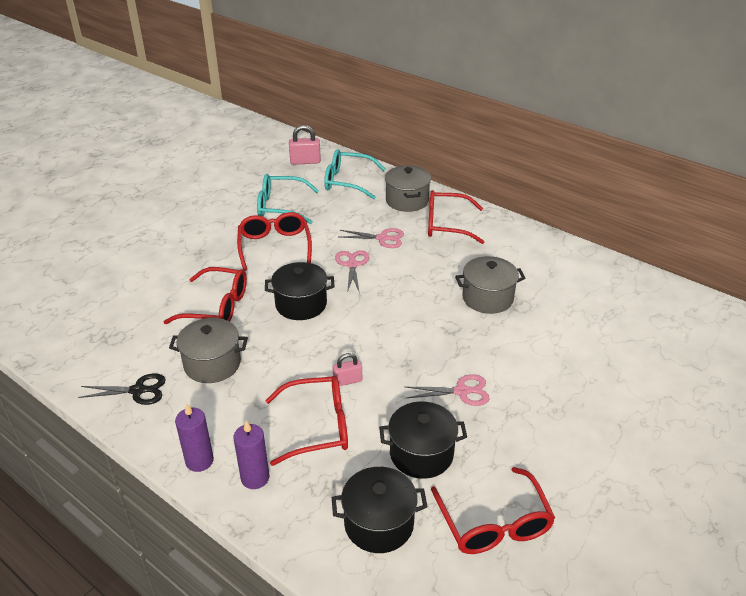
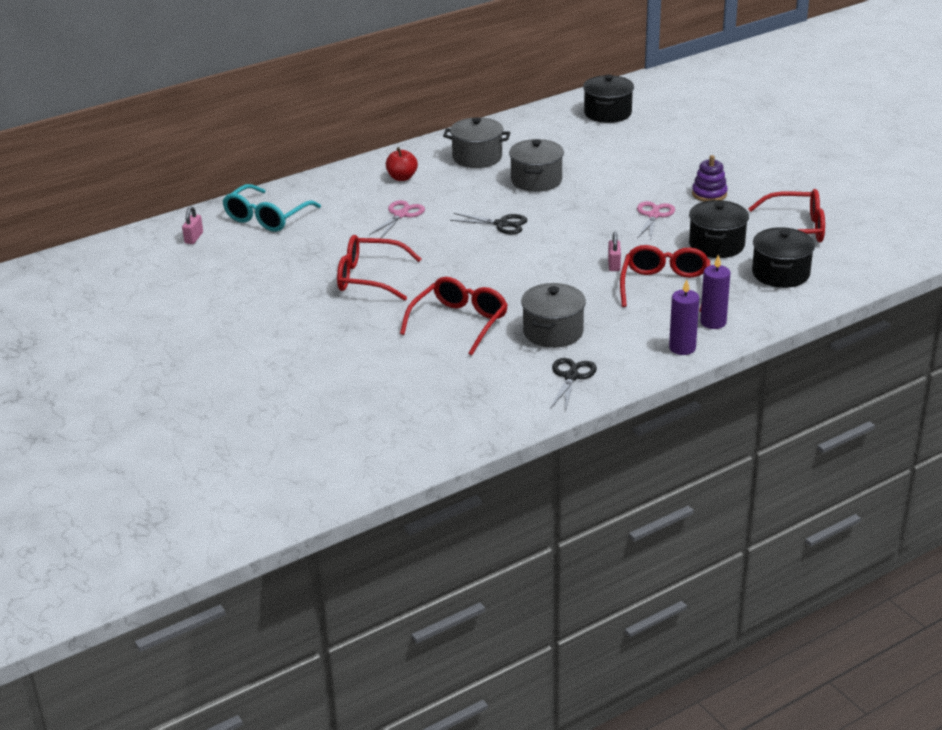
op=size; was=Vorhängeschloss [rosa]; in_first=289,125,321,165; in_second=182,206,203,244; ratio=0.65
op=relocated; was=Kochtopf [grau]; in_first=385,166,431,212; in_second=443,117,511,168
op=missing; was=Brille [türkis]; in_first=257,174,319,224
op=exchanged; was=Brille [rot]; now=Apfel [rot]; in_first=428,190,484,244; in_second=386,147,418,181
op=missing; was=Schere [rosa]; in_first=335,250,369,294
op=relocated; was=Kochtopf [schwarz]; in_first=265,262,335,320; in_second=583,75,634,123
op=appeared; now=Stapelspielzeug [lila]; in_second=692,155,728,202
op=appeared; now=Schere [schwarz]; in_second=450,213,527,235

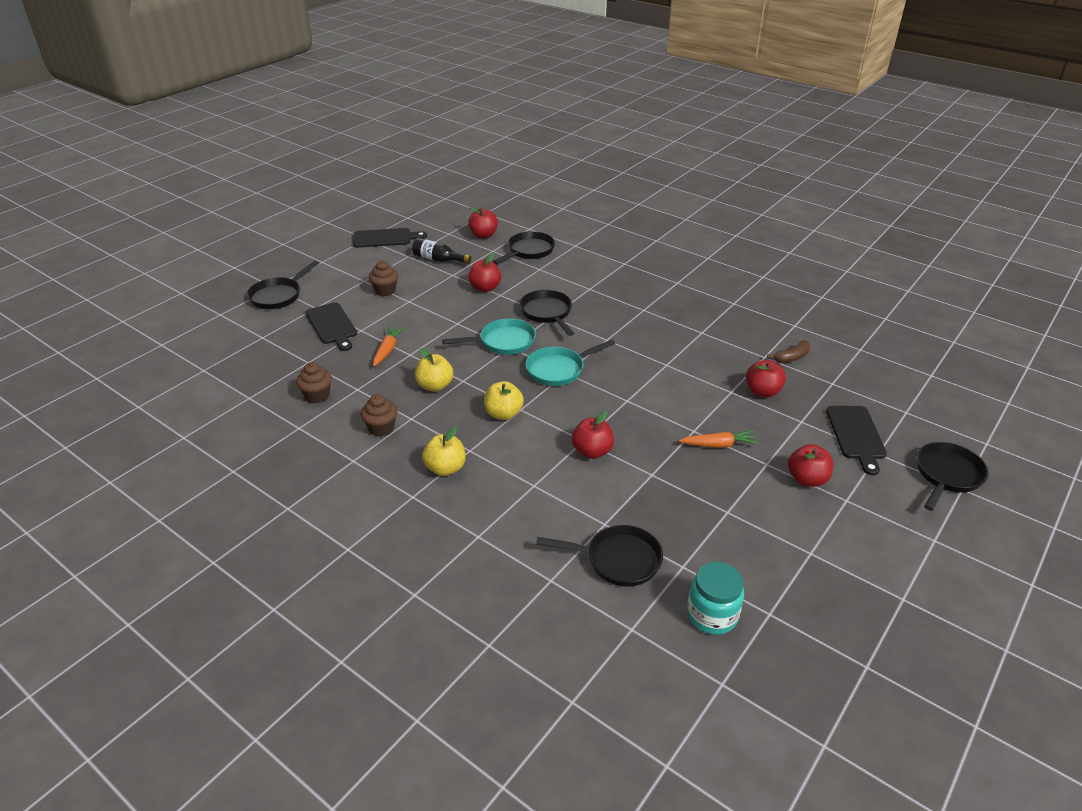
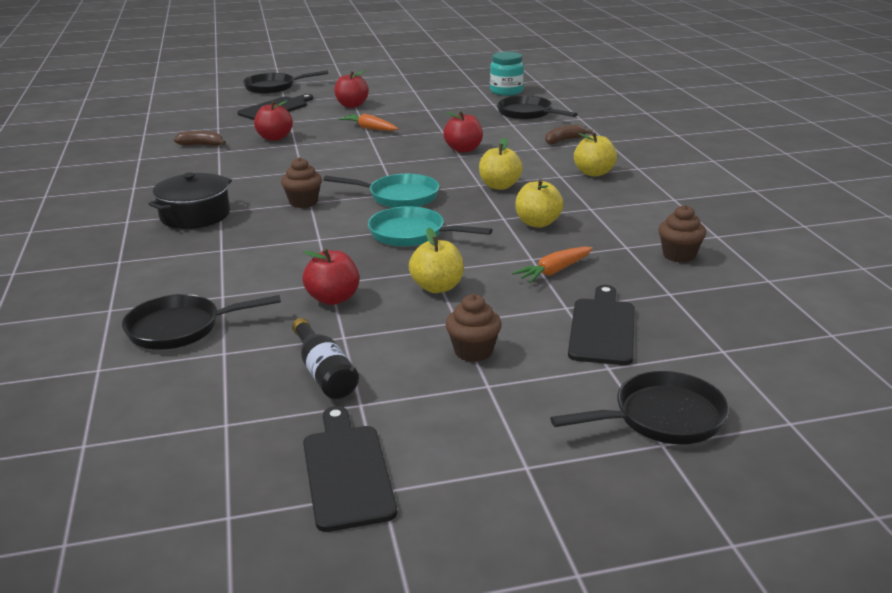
op=missing; was=Apfel [rot]; in_first=468,207,498,239
op=spun; was=Schneidebrett [schwarz]; in_first=353,228,427,248; in_second=303,406,397,532; clockwise=45
op=missing; was=Pfanne [schwarz]; in_first=519,290,574,336
op=relocated; was=Muffin [braun]; in_first=361,394,397,437; in_second=281,157,322,208
op=appeared; now=Banane [braun]; in_second=545,124,593,144
op=appeared; now=Kochtopf [schwarz]; in_second=148,172,232,229
op=appeared; now=Apfel [gelb]; in_second=409,228,464,293

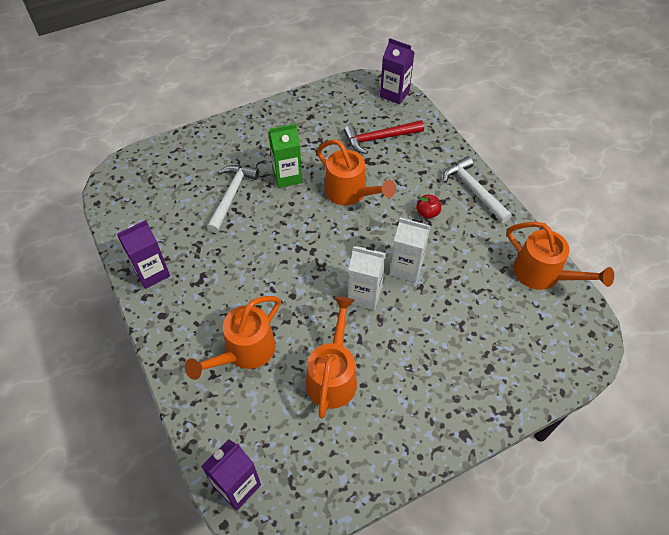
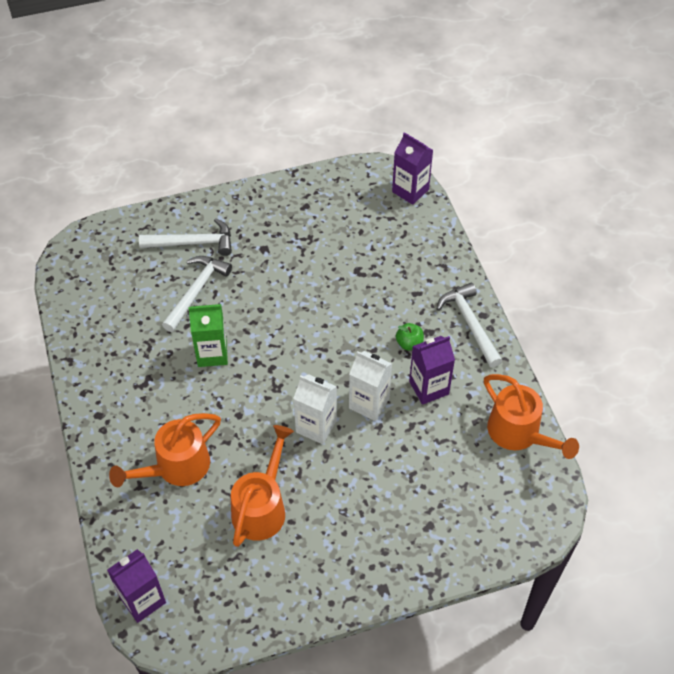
op=missing; was=Hammer [rot]; in_first=344,120,424,154
op=relocated; was=Getränkekarton [grün]; in_first=268,124,302,188; in_second=188,304,228,367
op=missing; was=Gießkanne [orange]; in_first=317,139,396,205
op=colour; was=Apfel [rot]; now=Apfel [grün]; in_first=416,195,441,219; in_second=396,323,424,351
op=relocated; was=Getränkekarton [lila]; in_first=117,220,170,289; in_second=409,336,455,405
op=appeared; now=Hammer [weiß]; in_second=139,219,232,256

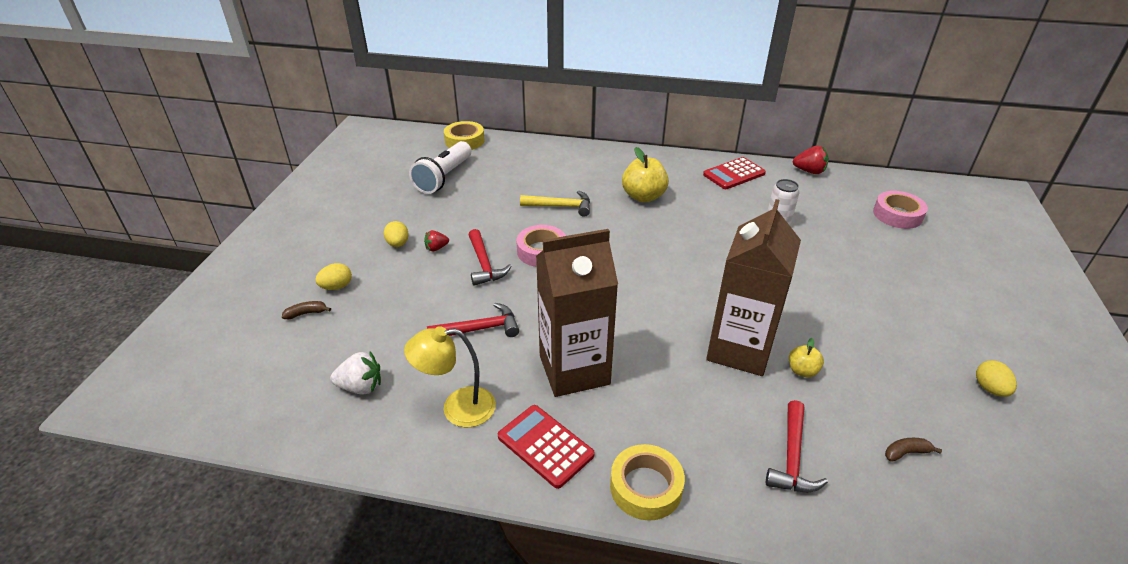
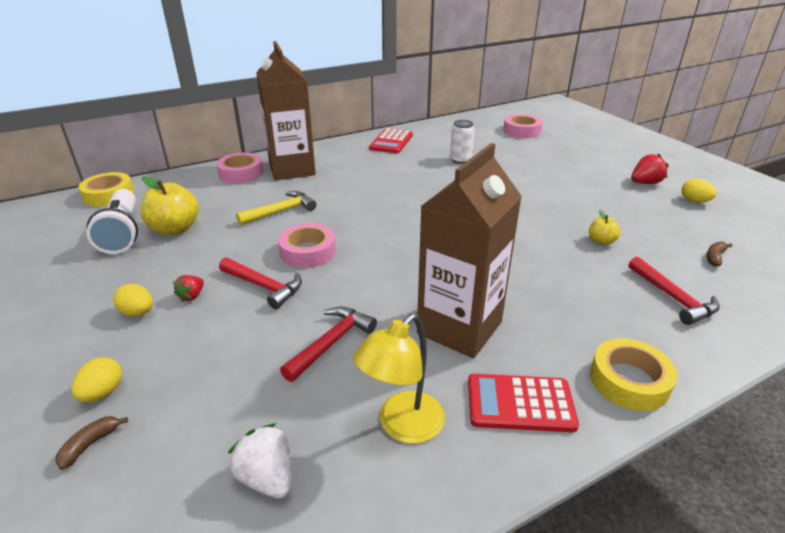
op=relocated; was=Erdbeere [rot]; in_first=793,146,829,174; in_second=631,153,669,184
op=relocated; was=Apfel [gelb]; in_first=622,147,669,202; in_second=141,176,199,235
op=relocated; was=Getränkekarton [braun]; in_first=706,199,801,376; in_second=256,41,316,181
op=spun; was=Erdbeere [weiß]; in_first=330,352,381,395; in_second=228,423,292,498; clockwise=-90
op=appeared; now=Klebeband [rosa]; in_second=216,153,263,183

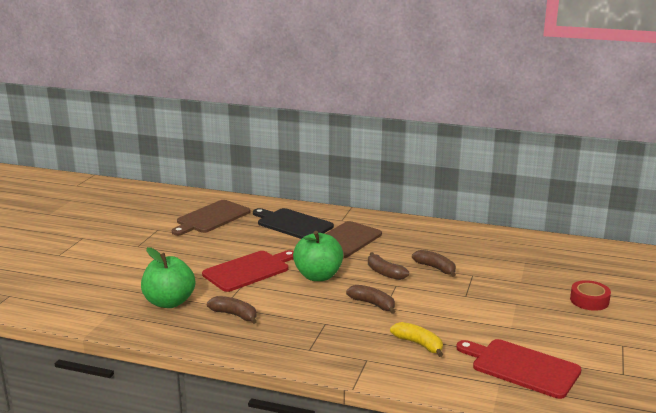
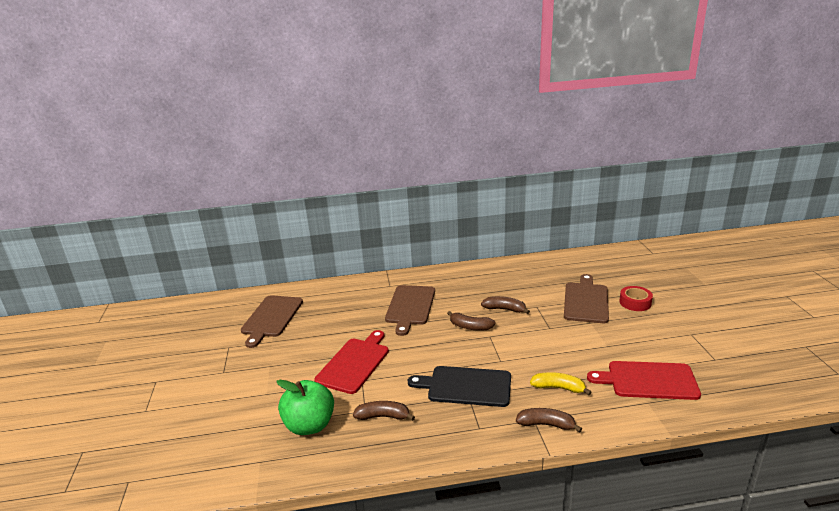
op=relocated; was=Schneidebrett [schwarz]; in_first=253,208,334,239; in_second=408,366,511,407
op=missing; was=Apfel [grün]; in_first=293,231,344,281
op=relocated; was=Banane [braun]; in_first=346,285,395,314; in_second=516,408,582,433
op=appeared; now=Schneidebrett [braun]; in_second=564,274,609,323

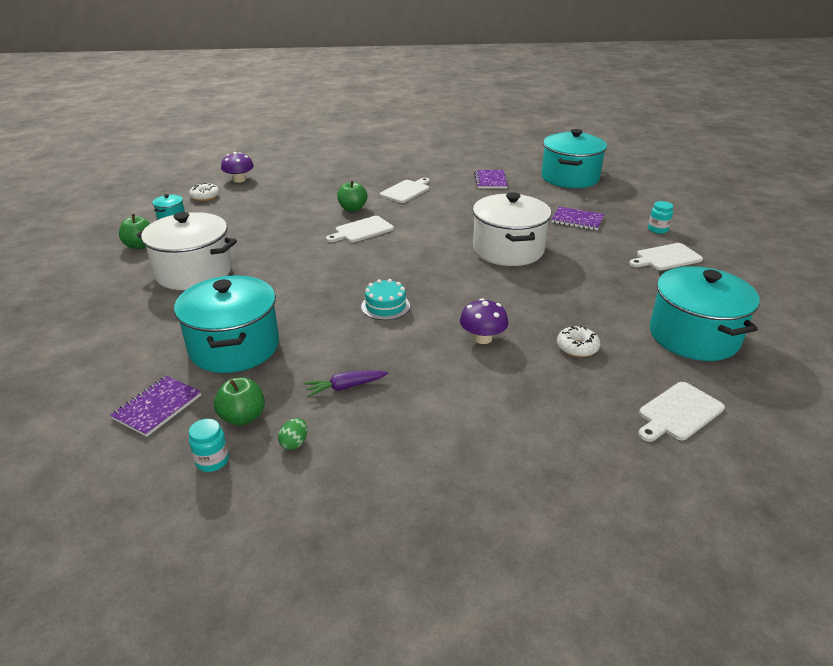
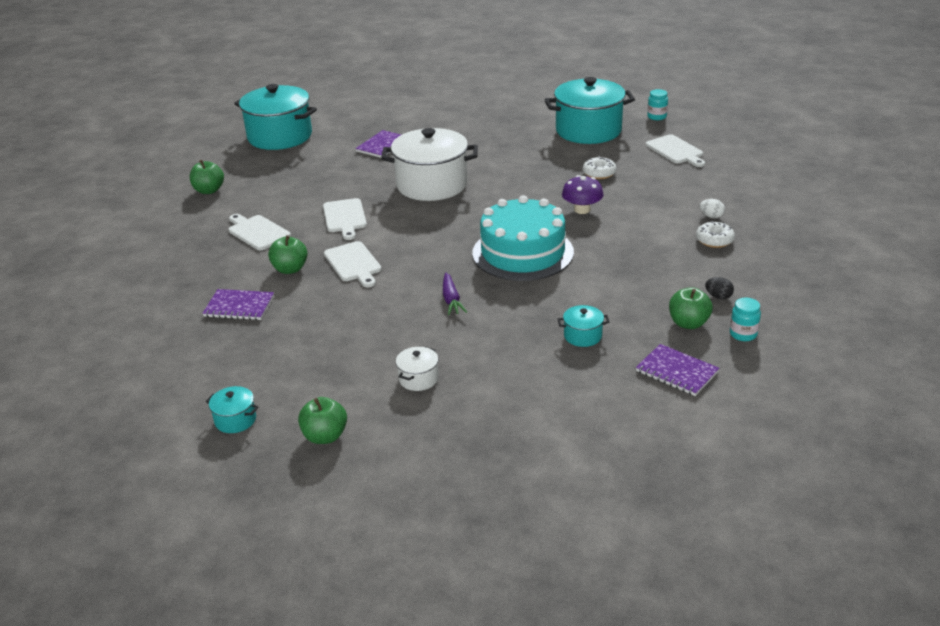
op=missing; was=Pilz [lila]; in_first=221,152,254,183
op=relocated; was=Notizbuch [lila]; in_first=474,170,508,189; in_second=202,289,274,320
op=relocated; was=Donut [weiß]; in_first=189,183,219,201; in_second=696,221,735,248
op=relocated; was=Einmachglas [türkis]; in_first=648,201,673,234; in_second=647,89,668,120
op=size; was=Kochtopf [weiß]; in_first=136,212,237,290; in_second=396,347,438,391; ratio=0.42
op=relocated; was=Schneidebrett [weiß]; in_first=629,243,703,270; in_second=323,198,367,240
op=size; was=Kochtopf [türkis]; in_first=174,275,279,373; in_second=558,305,610,347; ratio=0.42
op=size; was=Kuchen [türkis]; in_first=361,279,410,320; in_second=472,195,574,281; ratio=2.11
op=relocated; was=Karotte [lila]; in_first=304,371,388,397; in_second=443,273,467,315
op=colour; was=Ei [grün]; now=Ei [schwarz]; in_first=278,418,307,450; in_second=705,277,734,299
op=appeared; now=Apfel [grün]; in_second=190,160,224,194
op=appeared; now=Ei [weiß]; in_second=700,199,725,218

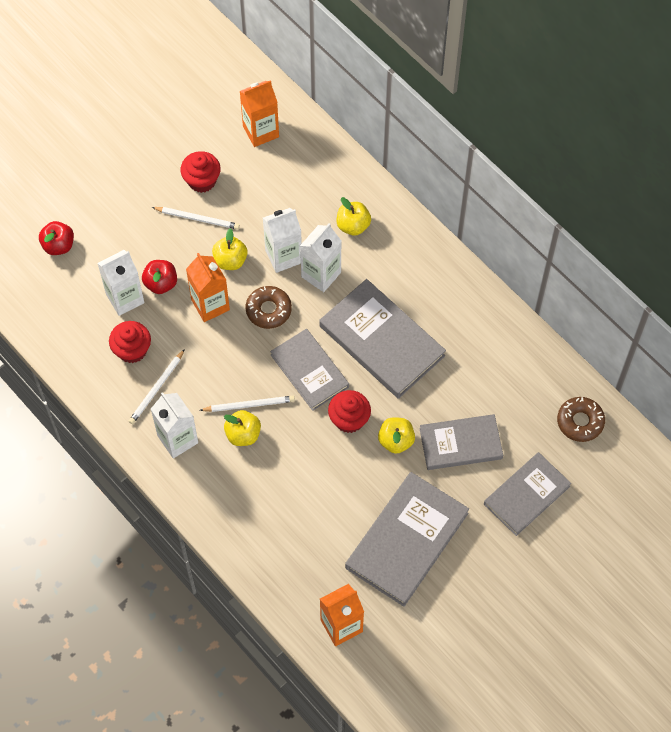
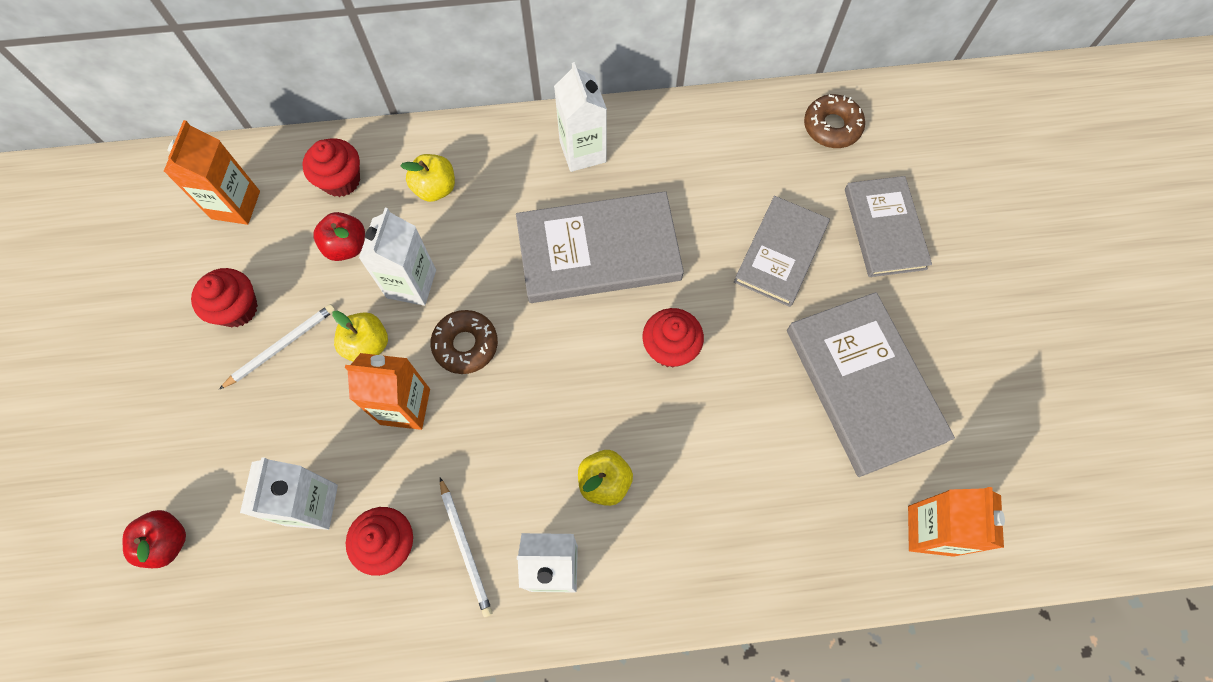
op=relocated; was=Getränkekarton [weiß]; in_first=300,223,341,292; in_second=554,62,607,172
op=relocated; was=Apfel [rot]; in_first=142,260,177,294; in_second=314,212,365,261
op=missing; was=Buch [grau]; in_first=270,329,349,411
op=missing; was=Bleistift [weiß]; in_first=200,396,295,412
op=missing; was=Apfel [gelb]; in_first=378,417,415,454
op=appeared; now=Muffin [rot]; in_second=302,138,360,197

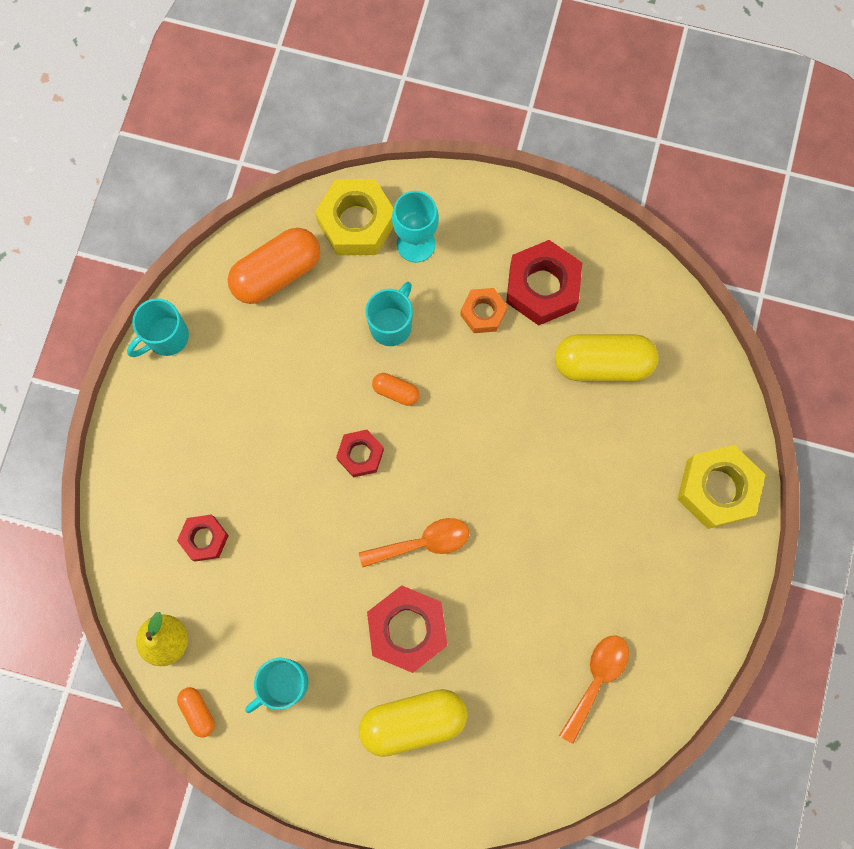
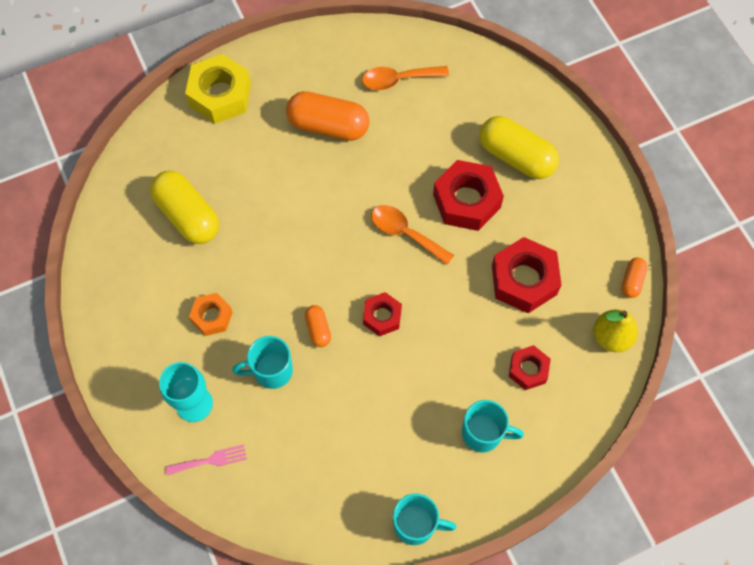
op=exchanged; was=Sechskantmutter [gelb]; now=Gabel [rosa]; in_first=315,179,394,255; in_second=165,444,247,475
op=relocated; was=Kapsel [orange]; in_first=228,228,320,304; in_second=286,91,369,141
op=relocated; was=Sechskantmutter [rot]; in_first=506,240,582,326; in_second=492,237,562,313
op=relocated; was=Tasse [türkis]; in_first=245,658,309,713; in_second=462,400,524,452

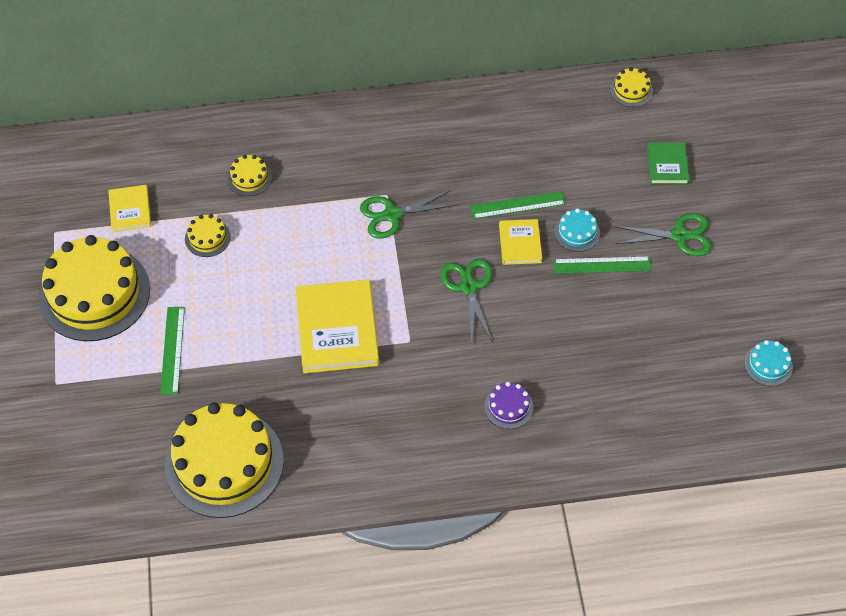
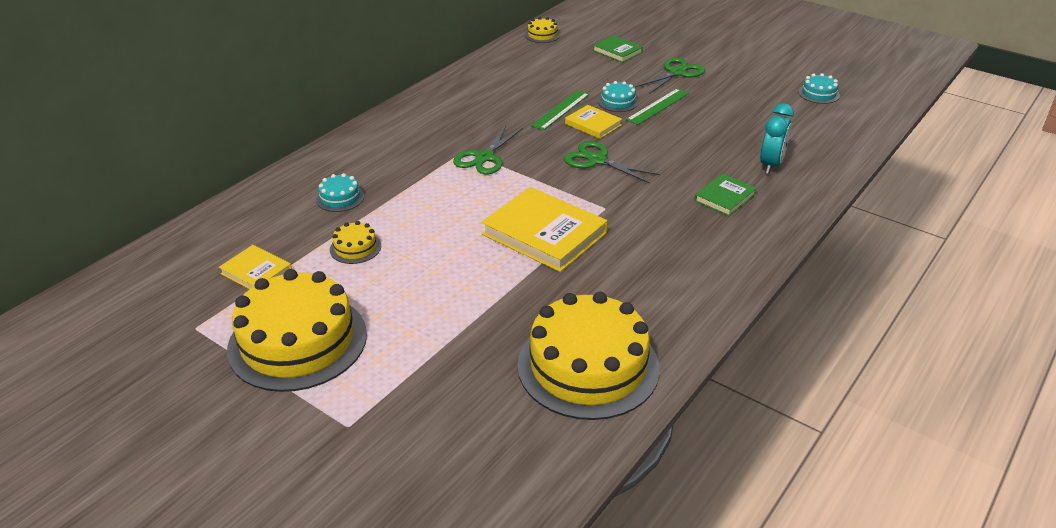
op=colour; was=Kuchen [gelb]; now=Kuchen [türkis]; in_first=227,155,272,196; in_second=316,173,364,212
op=missing; was=Lineal [grün]; in_first=160,307,185,395
op=exchanged; was=Kuchen [lila]; now=Buch [grün]; in_first=484,382,533,429; in_second=694,174,757,216
op=appeared; now=Wecker [türkis]; in_second=760,103,794,174

